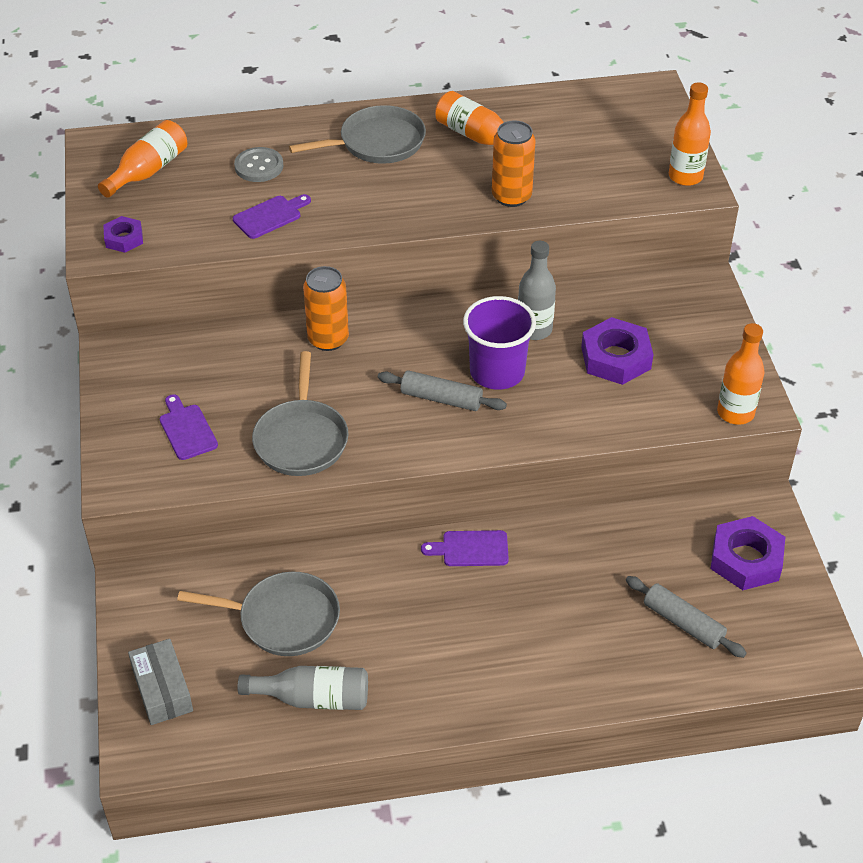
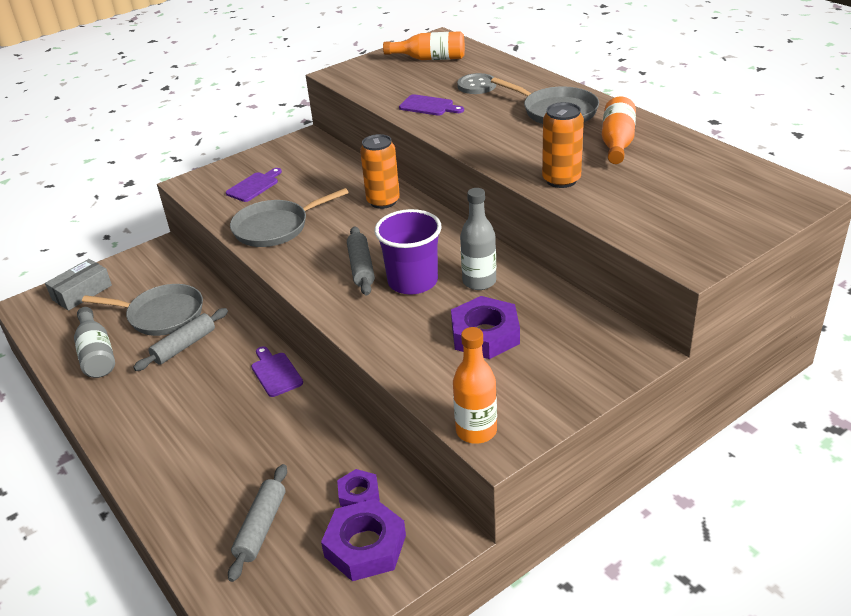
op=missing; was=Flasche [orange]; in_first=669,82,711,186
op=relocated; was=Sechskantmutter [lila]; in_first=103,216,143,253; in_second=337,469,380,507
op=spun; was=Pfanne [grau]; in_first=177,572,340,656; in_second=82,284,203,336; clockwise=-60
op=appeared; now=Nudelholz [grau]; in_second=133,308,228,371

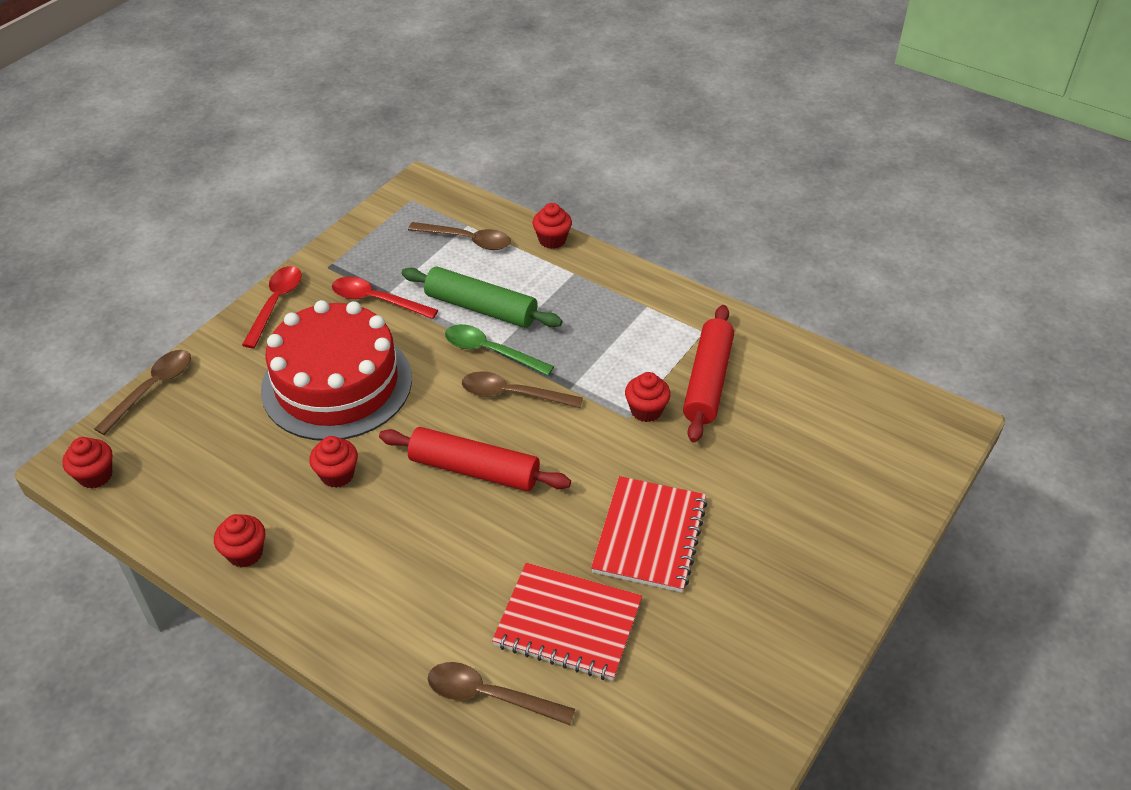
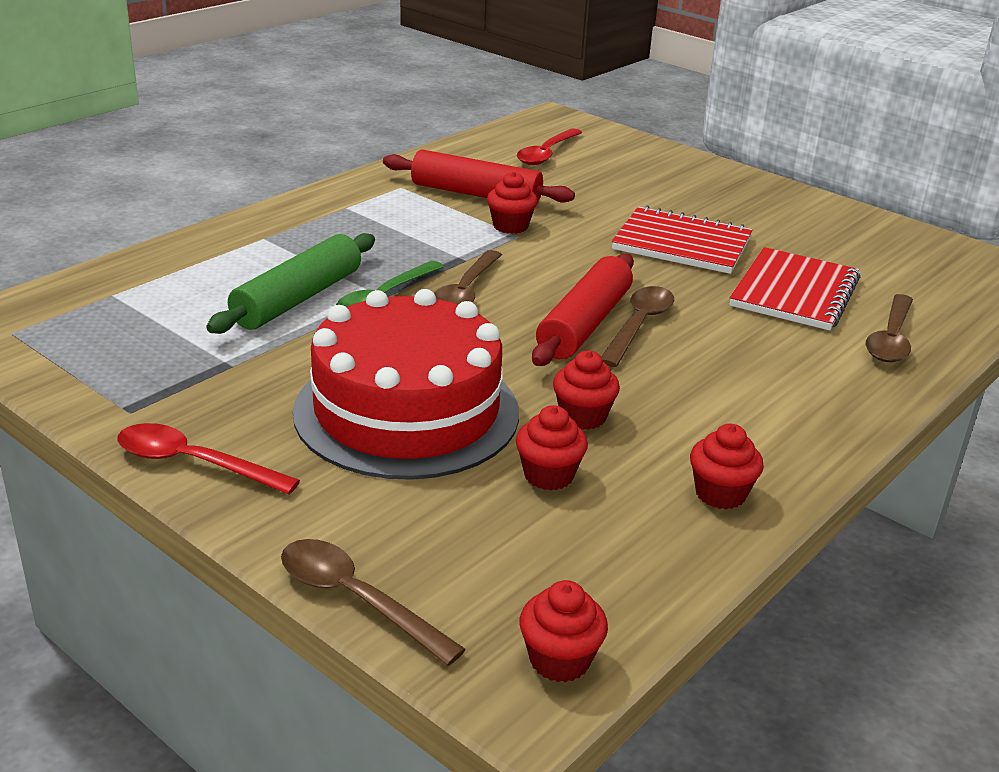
op=relocated; was=Muffin [rot]; in_first=533,203,572,249; in_second=516,405,588,491
op=relocated; was=Löffel [braun]; in_first=408,222,511,250; in_second=601,286,674,367
op=relocated; was=Löffel [rot]; in_first=332,277,438,319; in_second=517,128,582,165

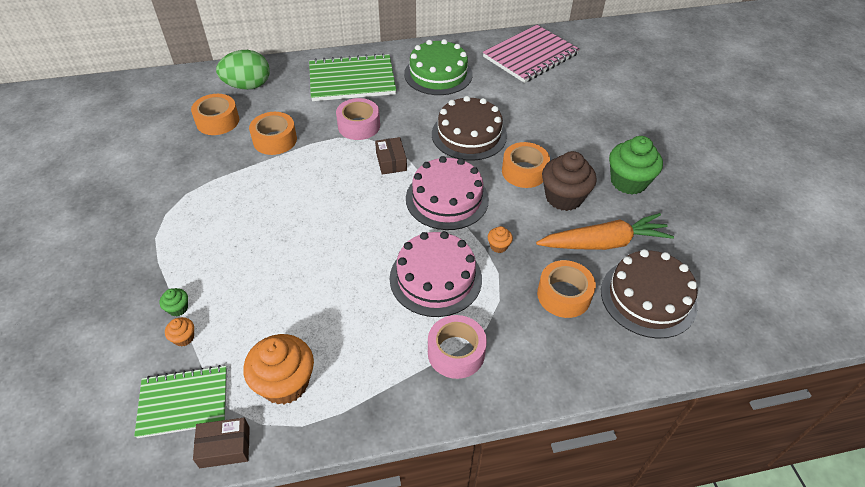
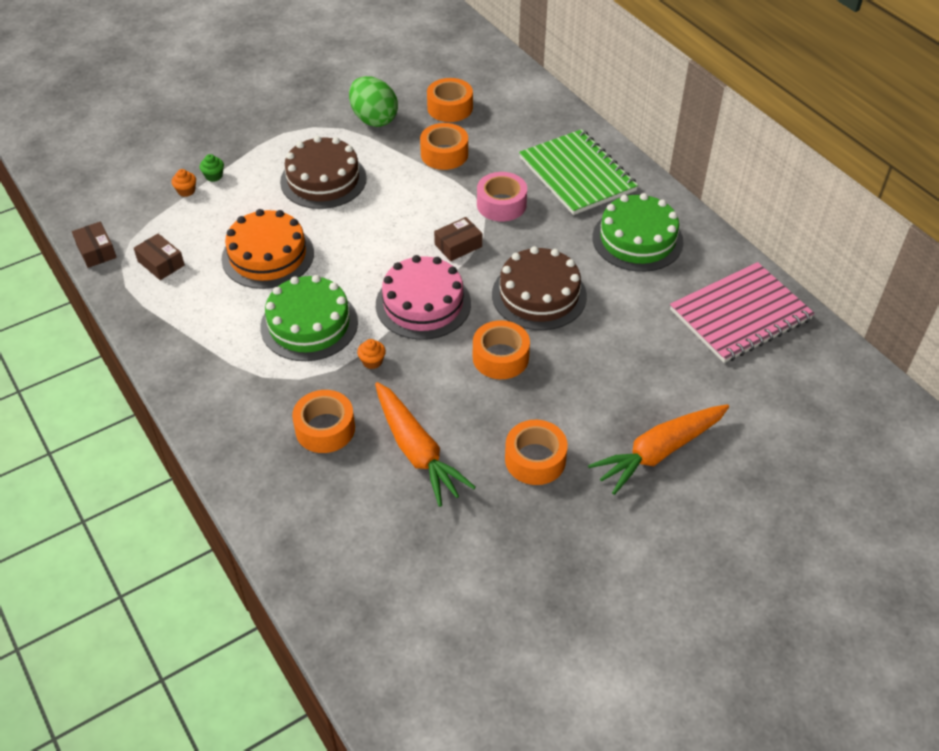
op=spun; was=Notizbuch [rosa]; in_first=483,25,580,83; in_second=670,262,815,363; clockwise=-60
op=relocated; was=Ei [grün]; in_first=216,50,270,90; in_second=349,76,398,127
op=exchanged; was=Muffin [grün]; now=Klebeband [orange]; in_first=609,136,663,195; in_second=505,420,568,485
op=missing; was=Muffin [braun]; in_first=542,151,597,211
op=colour; was=Kuchen [rosa]; now=Kuchen [grün]; in_first=390,231,482,317; in_second=260,275,358,361
op=relocated; was=Kuchen [braun]; in_first=601,249,698,339; in_second=280,136,367,209
op=missing; was=Klebeband [rosa]; in_first=428,315,487,379
op=exchanged; was=Muffin [orange]; now=Schachtel [braun]; in_first=243,334,314,405; in_second=134,233,185,280
op=missing; was=Notizbuch [grün]; in_first=134,365,227,438
op=appeared; now=Kuchen [orange]; in_second=222,209,314,289
op=appeared; now=Karotte [orange]; in_second=588,404,729,495

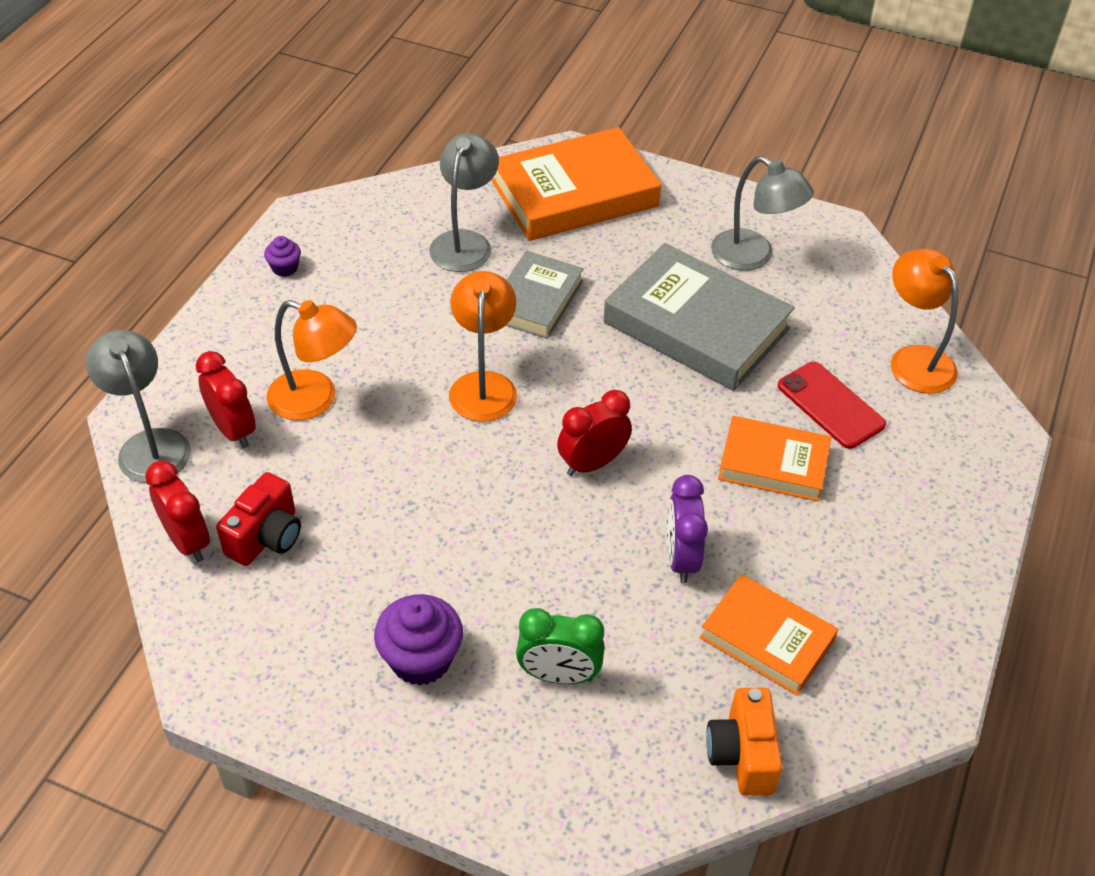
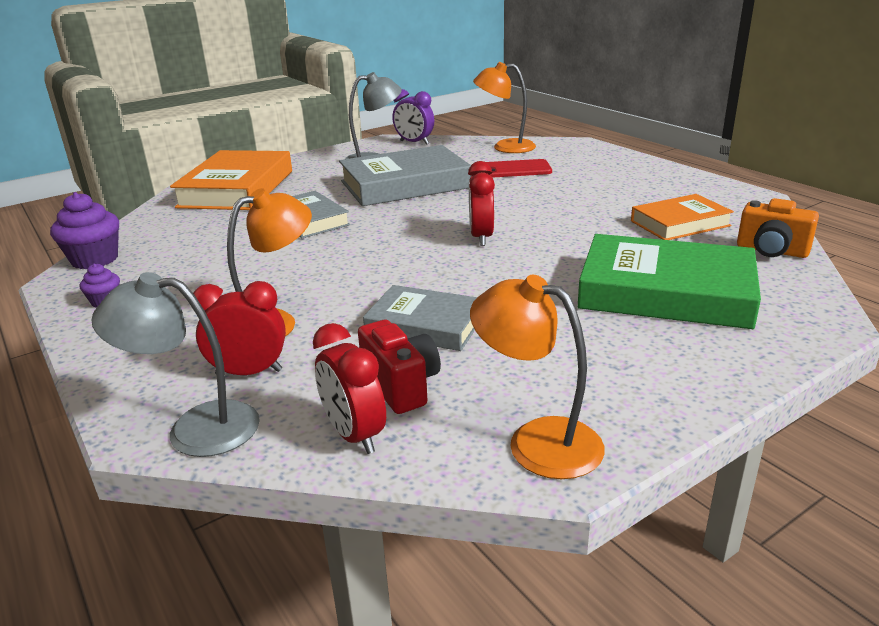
op=missing; was=Lampe [grau]; in_first=429,133,499,272
op=relocated; was=Lampe [orange]; in_first=449,271,517,422; in_second=470,275,605,479
op=missing; was=Buch [orange]; in_first=718,416,831,501
op=spun; was=Wecker [rot]; in_first=145,461,210,562; in_second=313,323,386,454; clockwise=-120
op=relocated; was=Wecker [lila]; in_first=667,475,708,583; in_second=392,89,434,145
op=relocated; was=Muffin [lila]; in_first=374,594,463,686; in_second=50,192,119,269
op=exchanged; was=Wecker [grün]; now=Buch [grün]; in_first=516,608,605,684; in_second=577,234,761,329
op=appeared; now=Buch [grau]; in_second=363,285,477,351

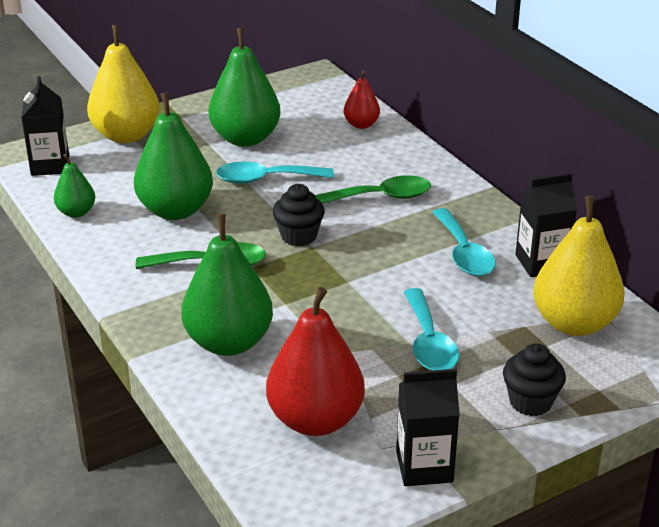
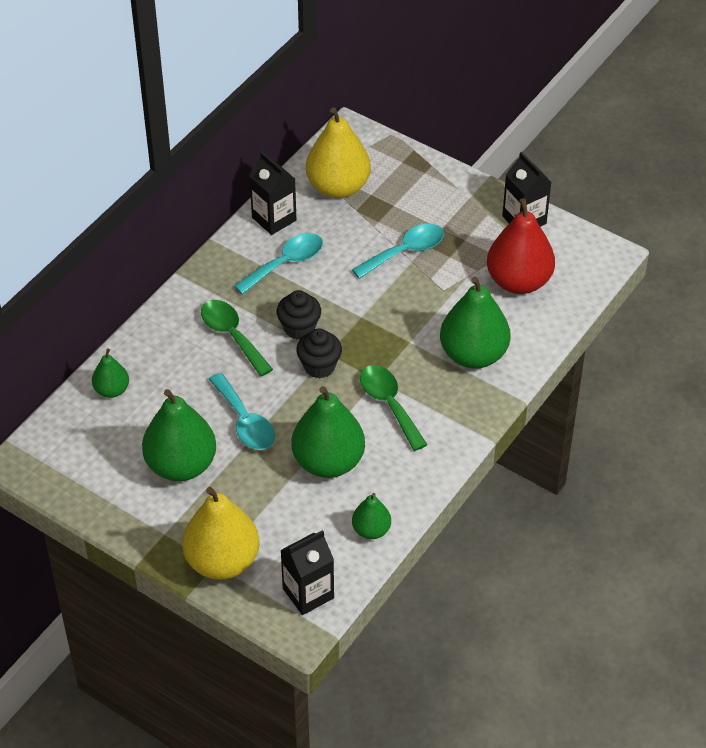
op=colour; was=Birne [rot]; now=Birne [grün]; in_first=344,71,380,129; in_second=92,349,129,398
op=relocated; was=Muffin [schwarz]; in_first=503,343,566,416; in_second=277,290,321,340

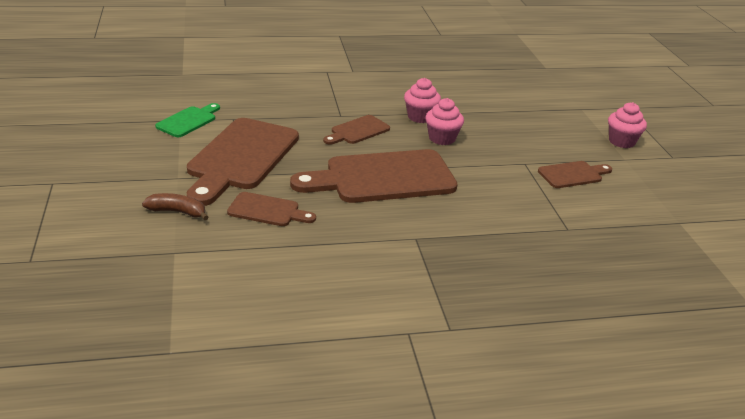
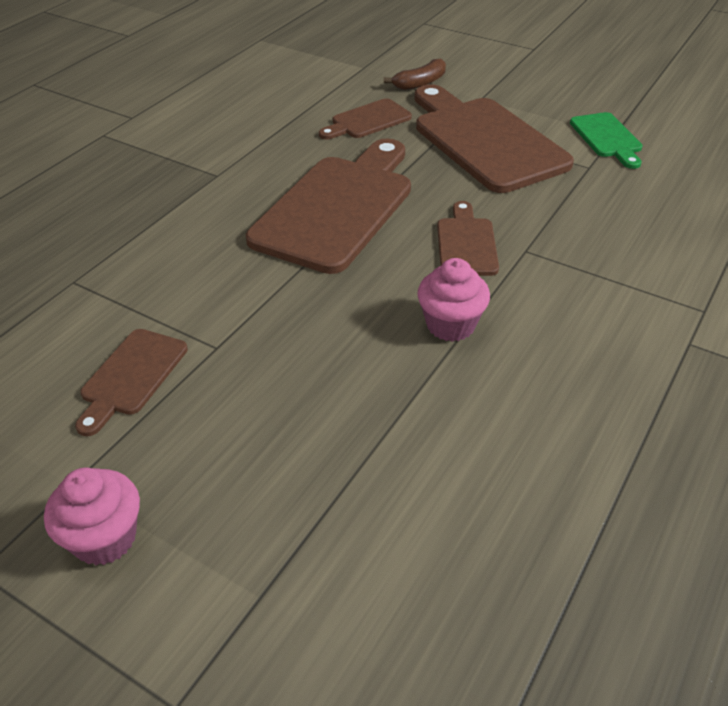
op=missing; was=Muffin [rosa]; in_first=425,98,464,145

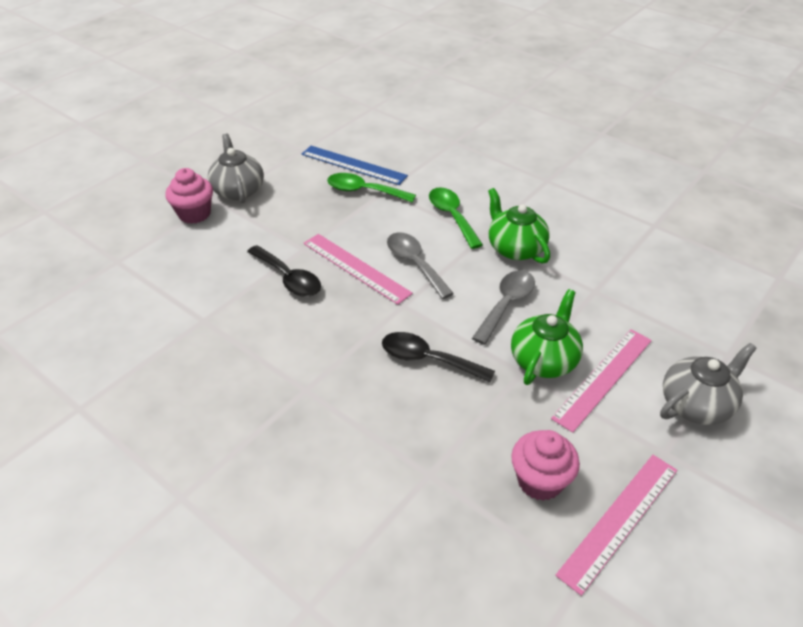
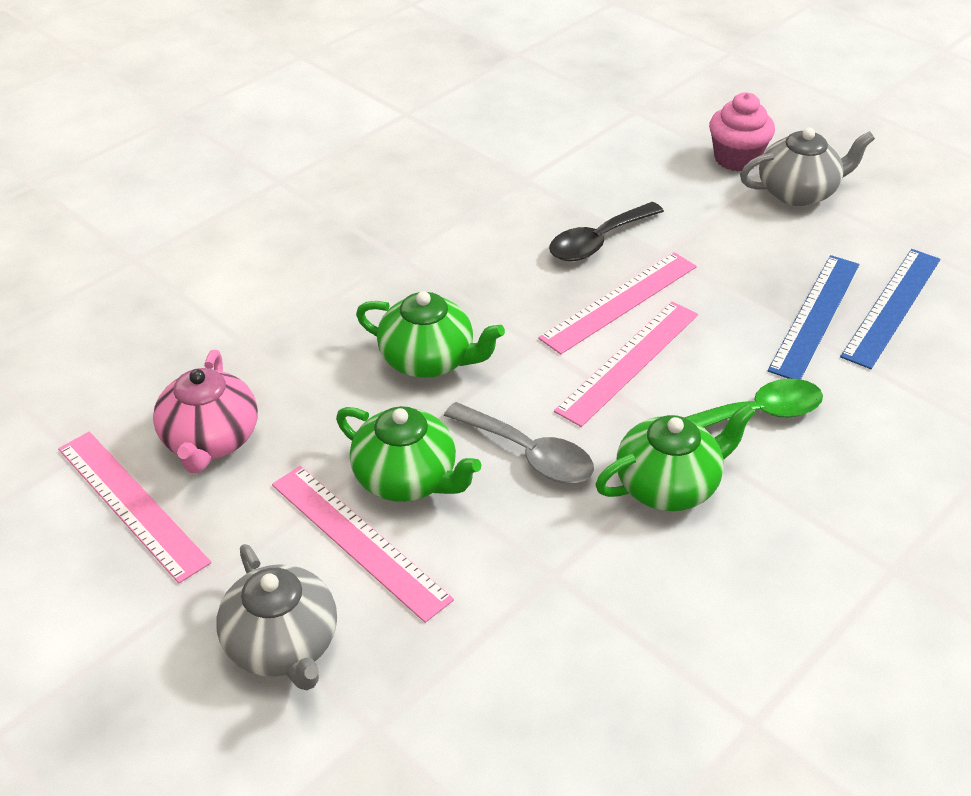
op=exchanged; was=Löffel [grün]; now=Lineal [blau]; in_first=327,173,416,203; in_second=768,255,859,379
op=exchanged; was=Löffel [grau]; now=Lineal [rosa]; in_first=387,232,454,299; in_second=554,301,698,427
op=exchanged; was=Löffel [schwarz]; now=Teekanne [grün]; in_first=382,332,495,382; in_second=356,291,505,378
op=exchanged; was=Muffin [rosa]; now=Teekanne [rosa]; in_first=511,430,580,501; in_second=153,350,258,473

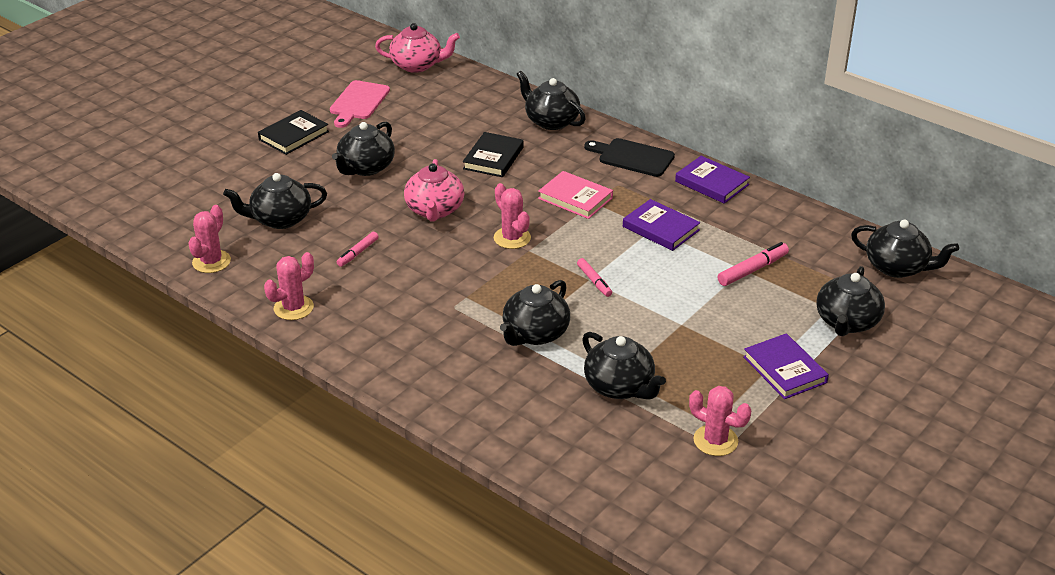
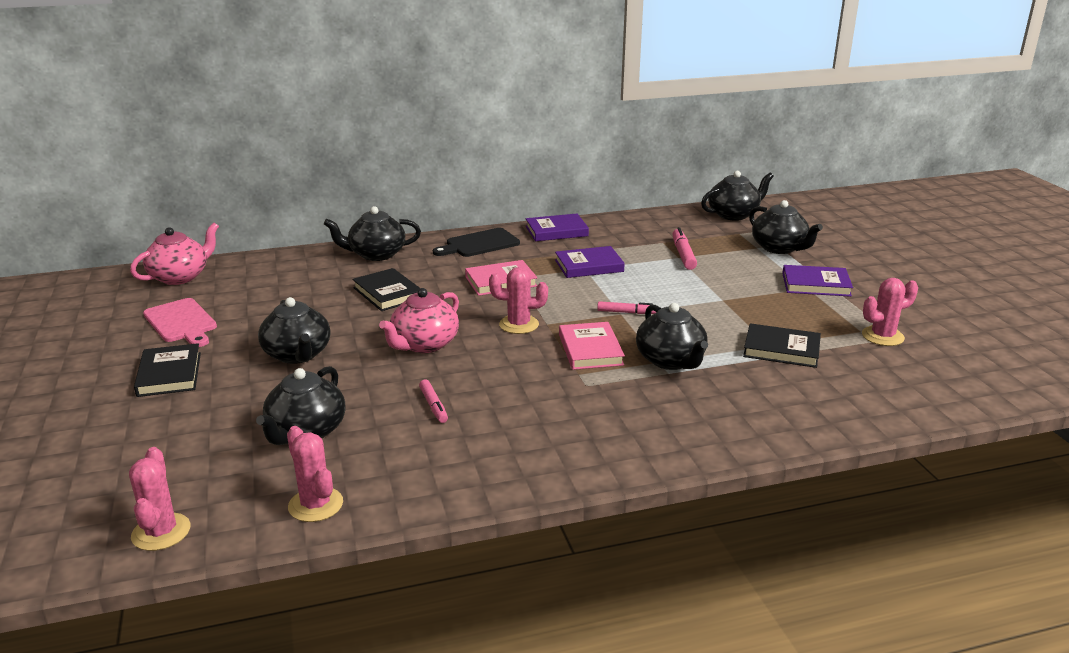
op=spun; was=Teekanne [rosa]; in_first=404,159,464,221; in_second=379,288,459,353; clockwise=90
op=relocated; was=Kaktus [rosa]; in_first=264,252,314,320; in_second=129,447,190,551
op=exchanged; was=Teekanne [schwarz]; now=Buch [schwarz]; in_first=582,332,666,400; in_second=743,323,821,368
op=appeared; now=Buch [rosa]; in_second=559,322,625,370

